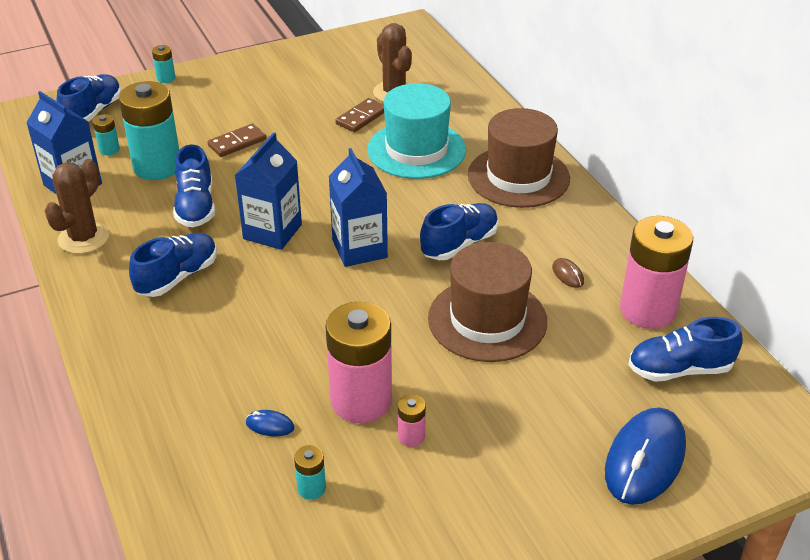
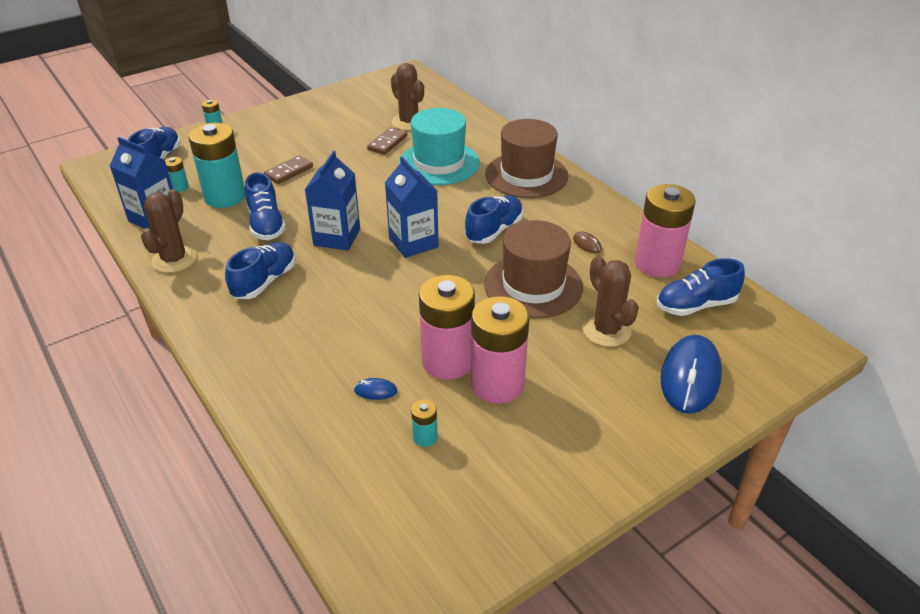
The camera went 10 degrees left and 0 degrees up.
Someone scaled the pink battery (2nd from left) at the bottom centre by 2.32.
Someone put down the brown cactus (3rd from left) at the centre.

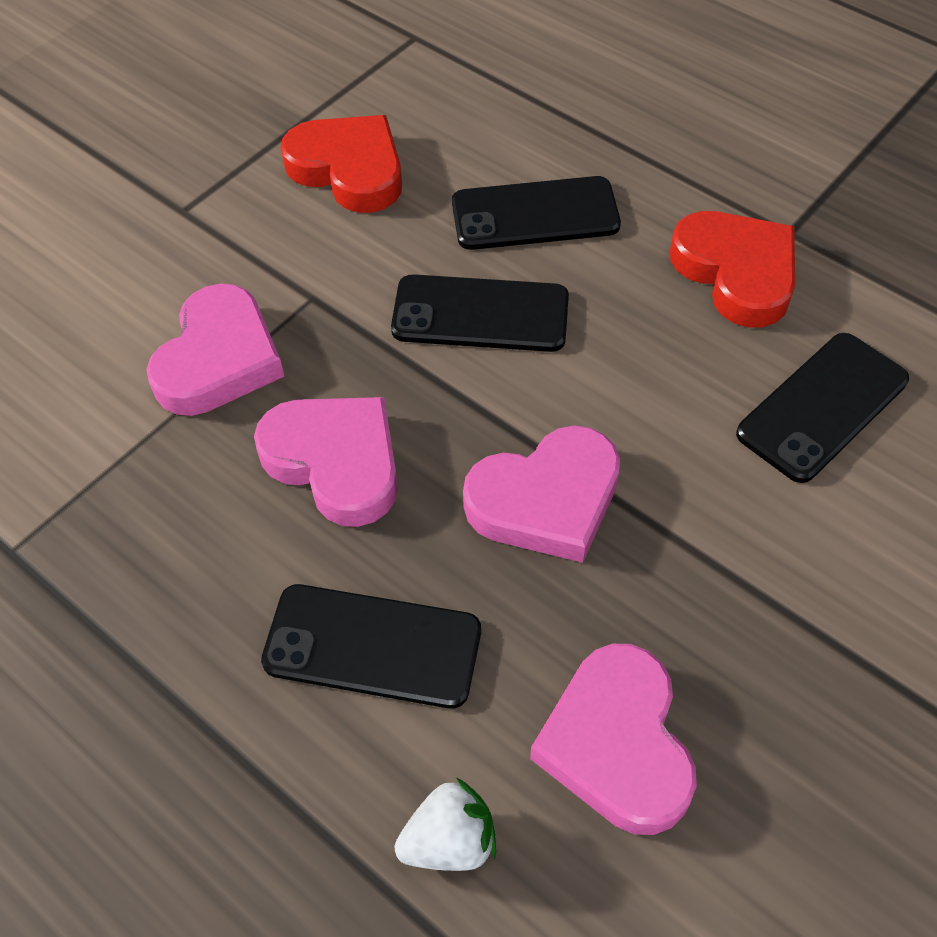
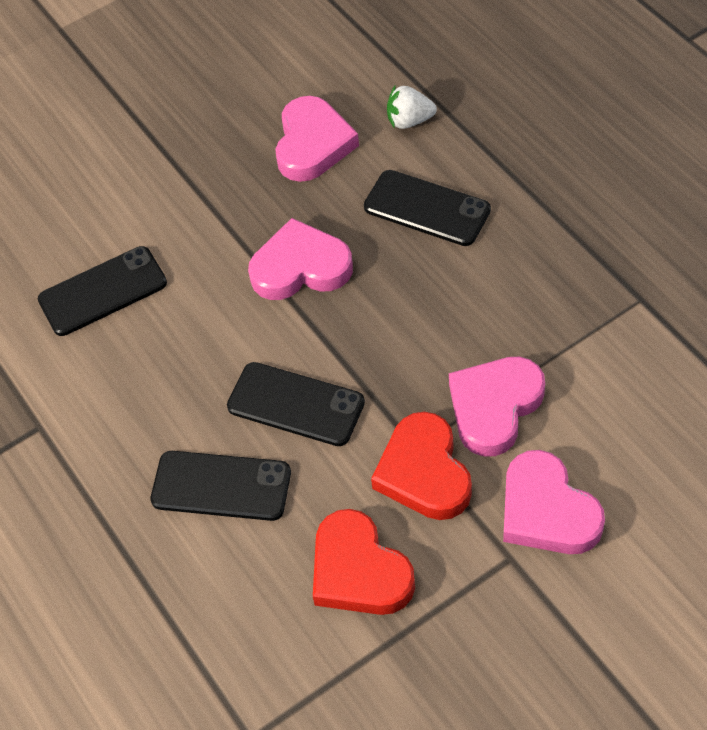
The camera went 160 degrees left and 0 degrees up.
Someone carried the red heart (2nd from left) from the top right to the centre.
Someone carried the pink heart (2nd from left in the first image) from the centre to the bottom right.

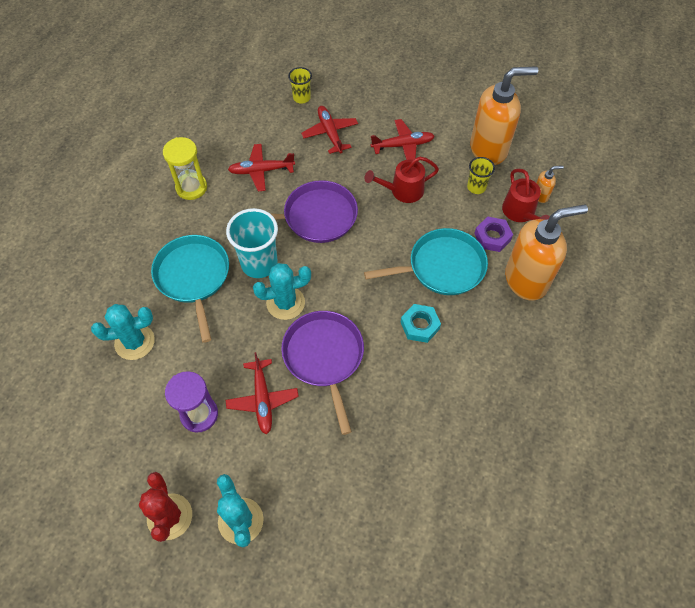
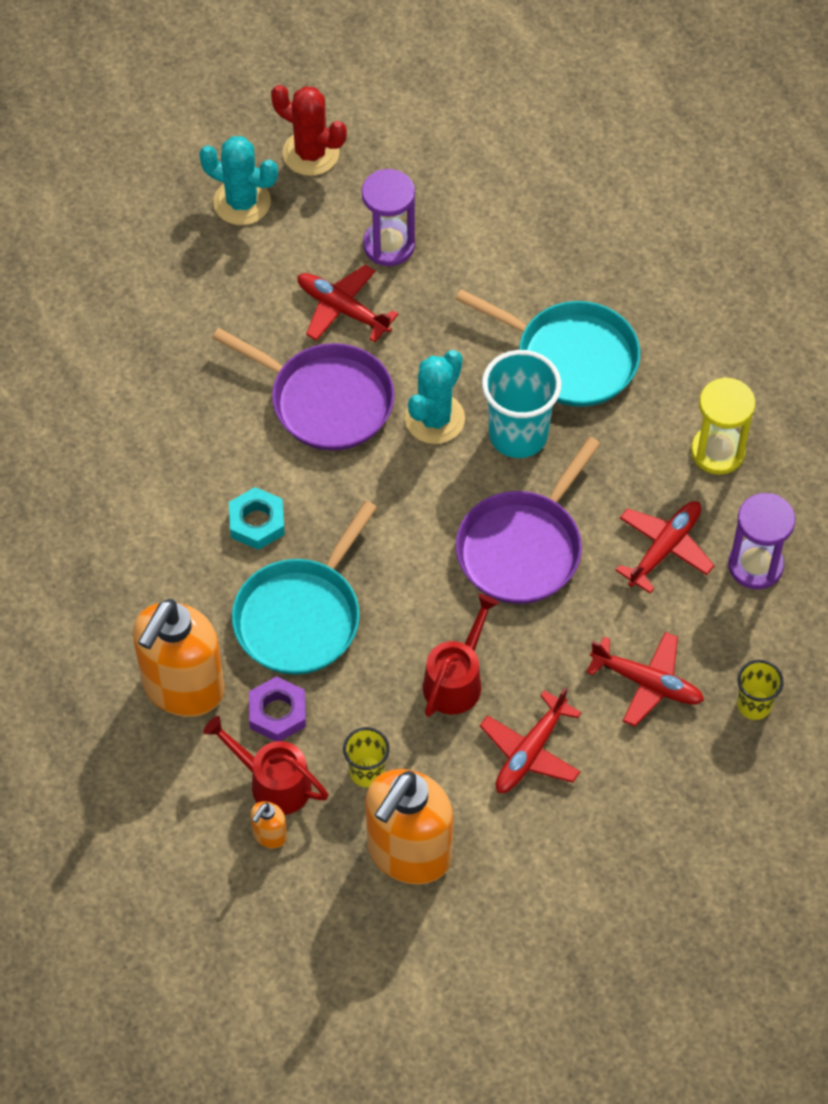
The camera went 135 degrees right and 0 degrees up.
Someone took away the turquoise cactus (1st from left) at the middle left.
Someone put down the purple hourglass (2nd from left) at the middle right.

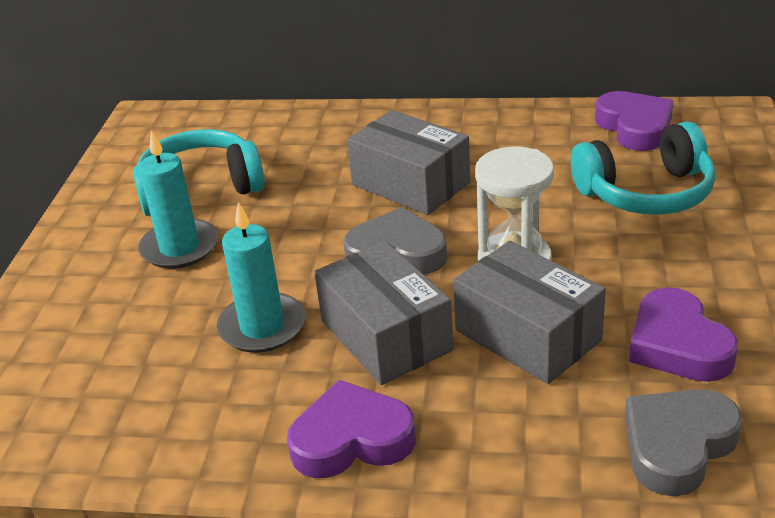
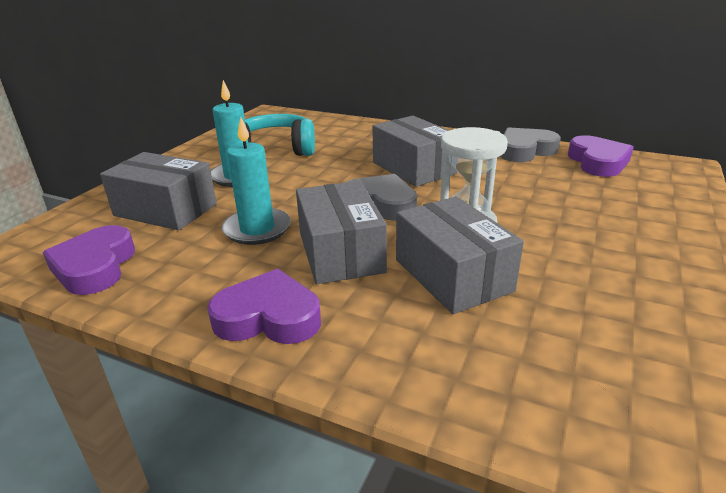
The camera went 15 degrees right and 5 degrees down.
Someone took away the turquoise headphones (2nd from left) at the top right.
Someone carried the purple heart (3rd from left in the first image) from the middle right to the middle left.
Someone carried the grey heart (2nd from left) from the bottom right to the top right.
Someone put down the grey box (1st from left) at the middle left.

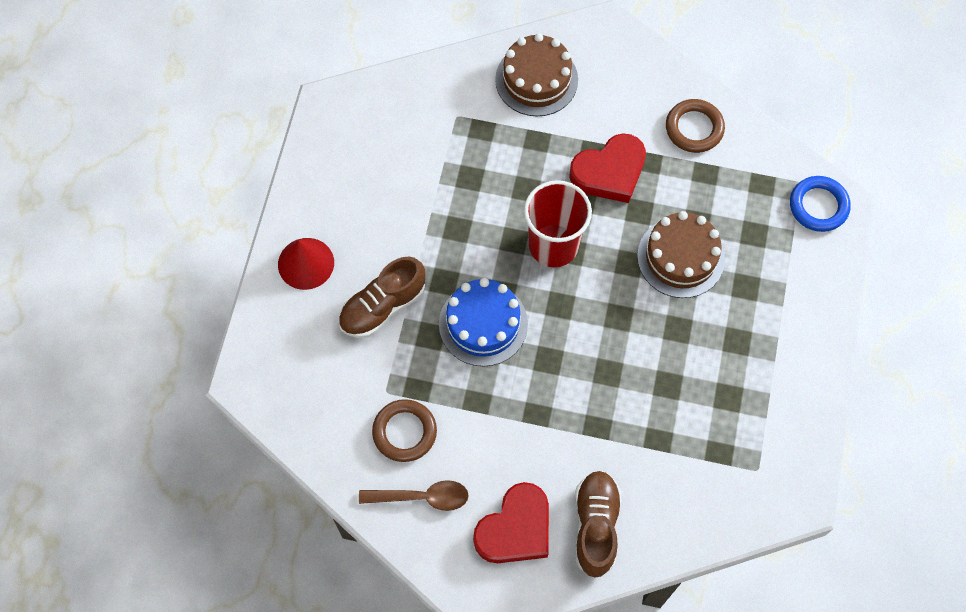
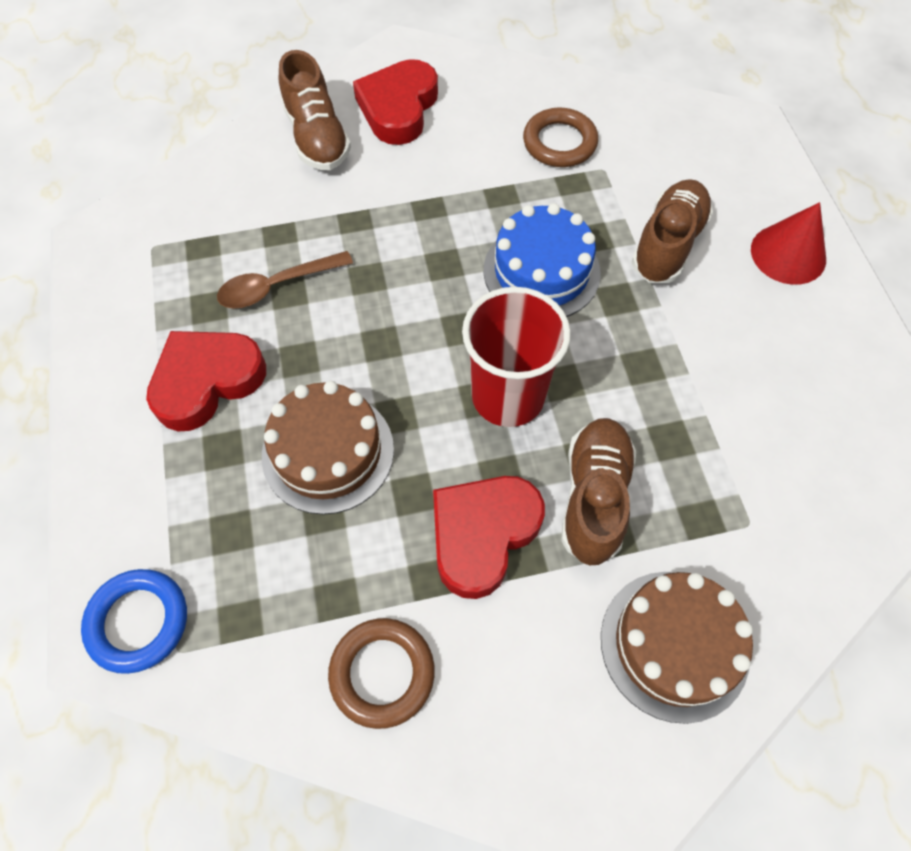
The camera went 155 degrees right and 5 degrees down.
Someone carried the brown spoon from the bottom centre to the top left.
Someone put down the red heart (1st from left) at the middle left.
Someone put down the brown shoe (2nd from left) at the centre.

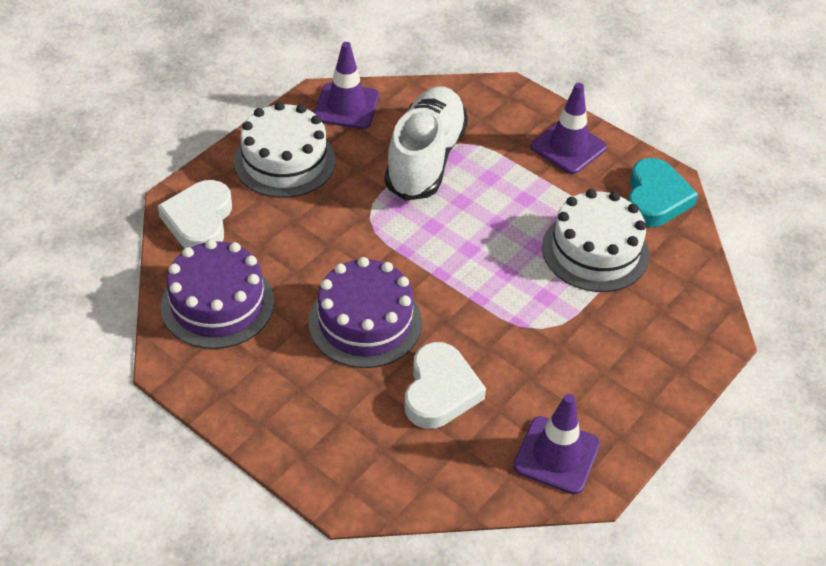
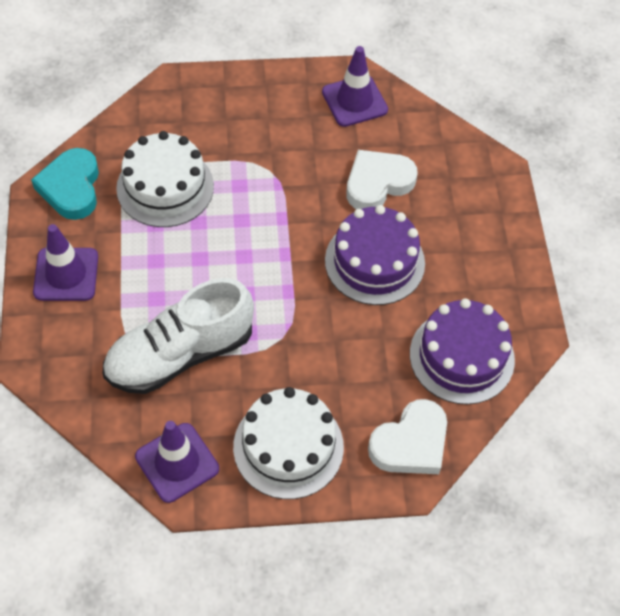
The camera went 135 degrees left and 10 degrees up.
Someone rotated the turquoise heart at the middle right by 60 degrees counterclockwise.

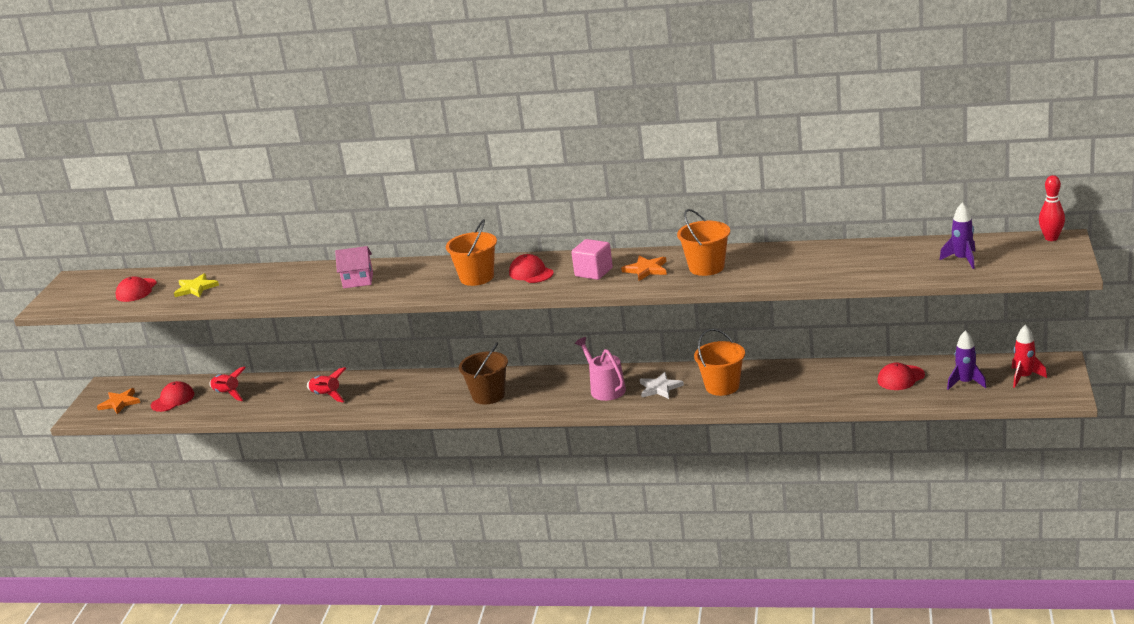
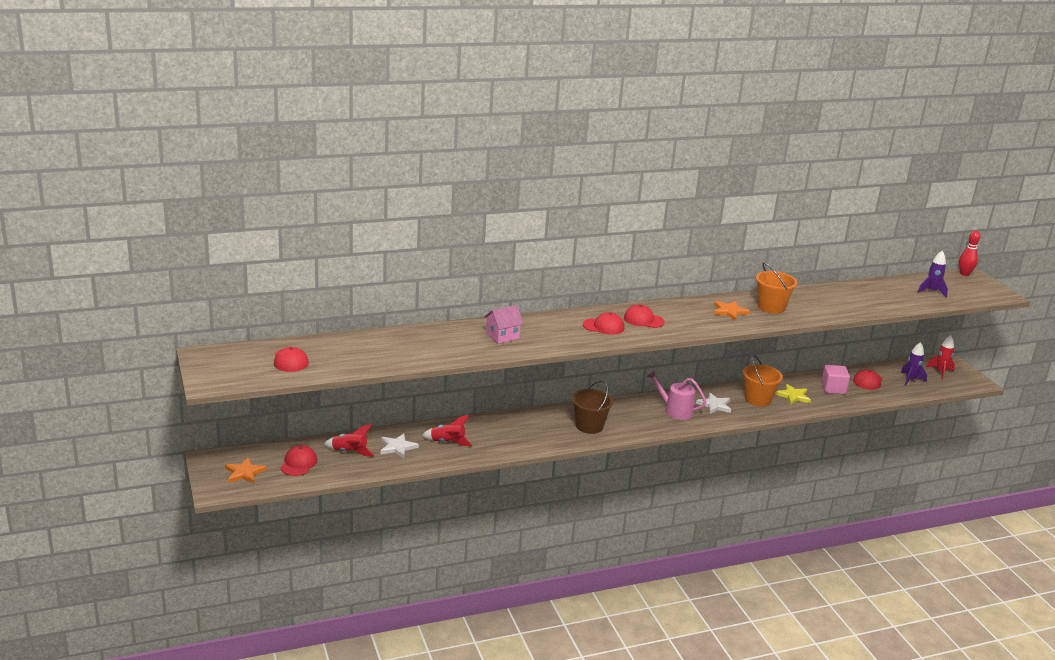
The camera went 35 degrees left and 0 degrees up.
Someone swapped the orange bucket (1st from left) at the centre for the red cap (3rd from left) at the centre.
Someone carried the pink cube from the centre to the middle right.
Someone carried the yellow star from the middle left to the middle right.
Someone put down the white star (1st from left) at the bottom centre.

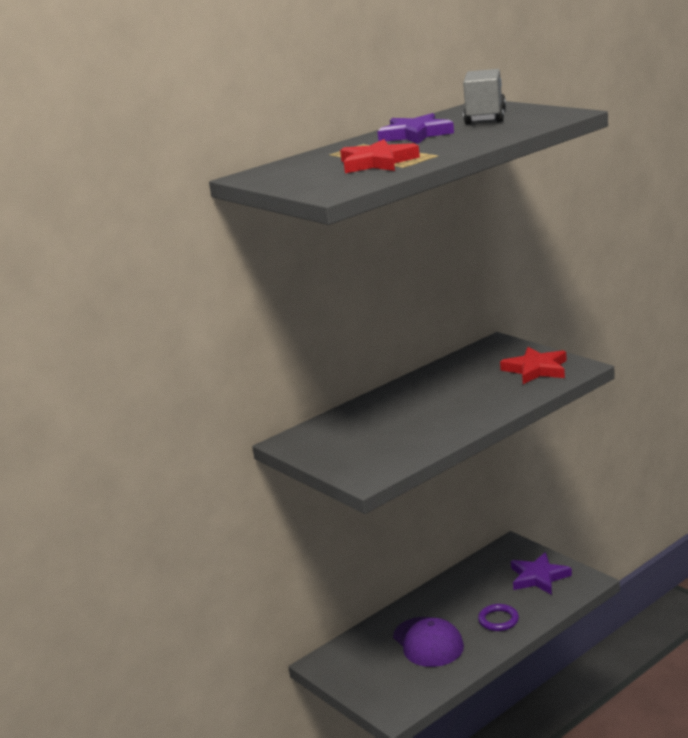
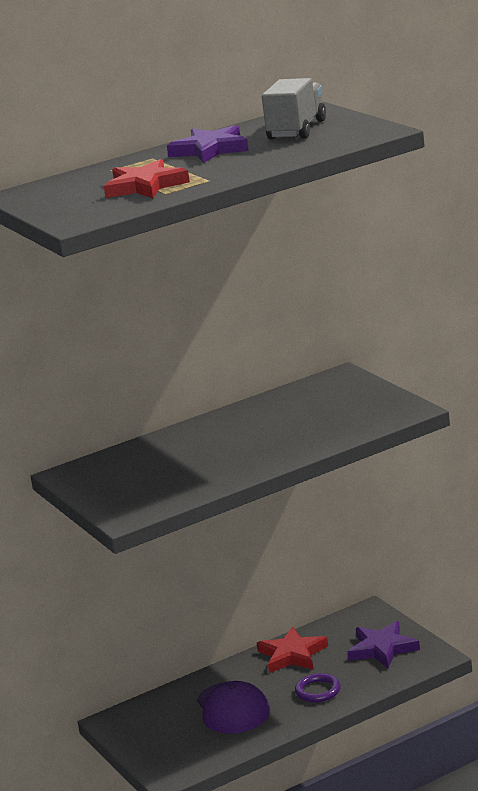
The camera went 10 degrees right and 0 degrees up.
Someone carried the red star (2nd from left) from the middle right to the bottom centre.

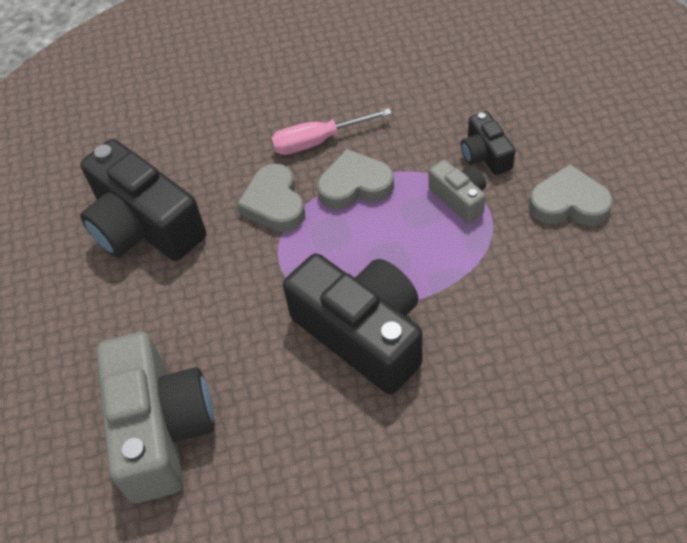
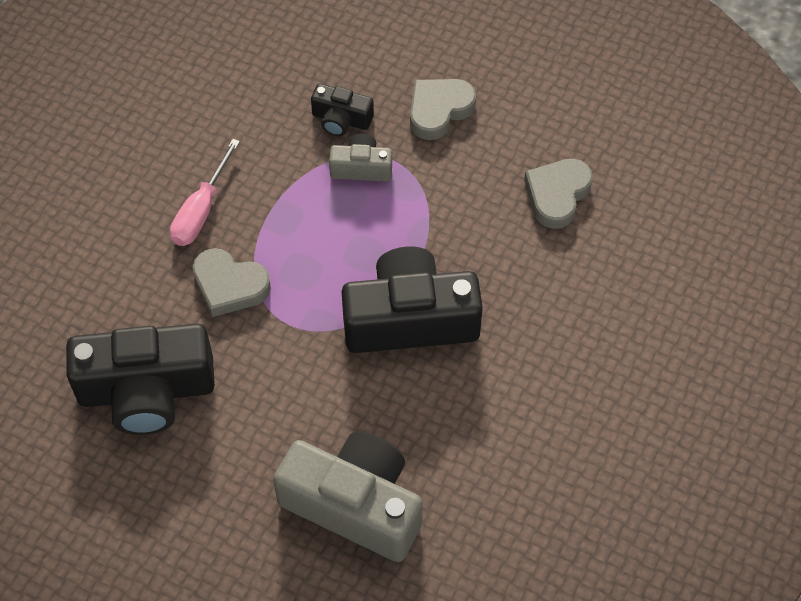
The camera went 55 degrees left and 5 degrees up.
Someone carried the grey heart (2nd from left in the first image) from the top centre to the top right.

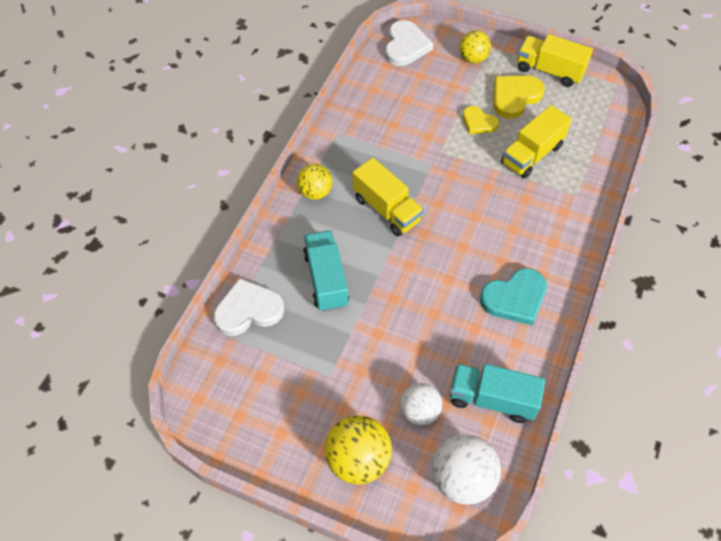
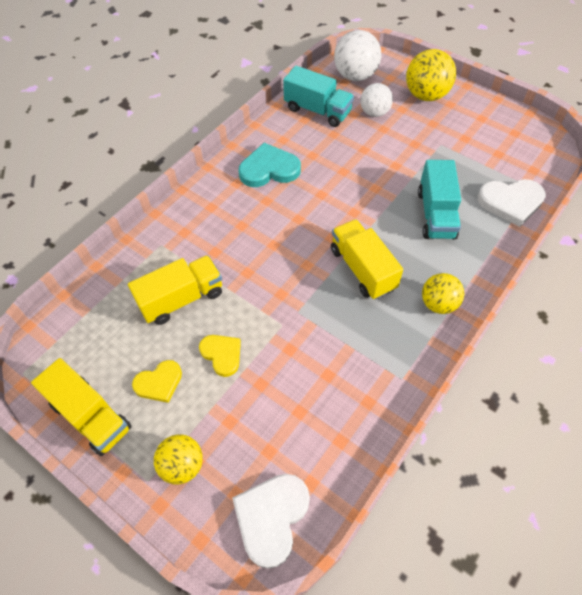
The camera went 165 degrees left and 0 degrees up.
Someone scaled the yellow heart (2nd from left in the first image) at the top right by 0.63.

